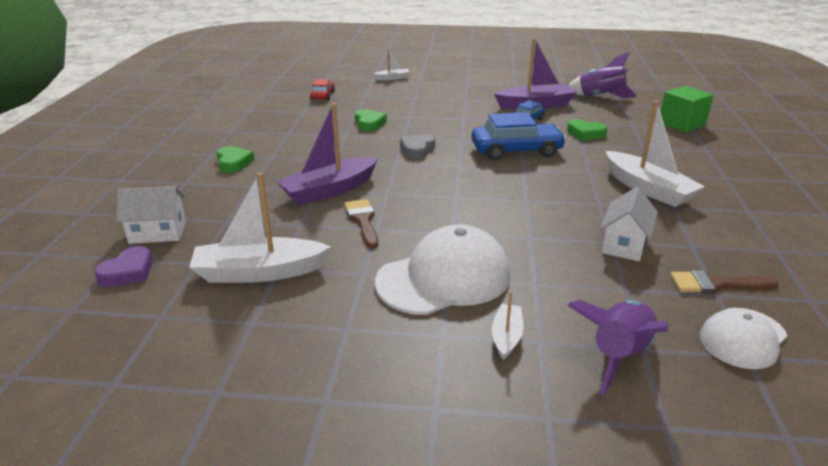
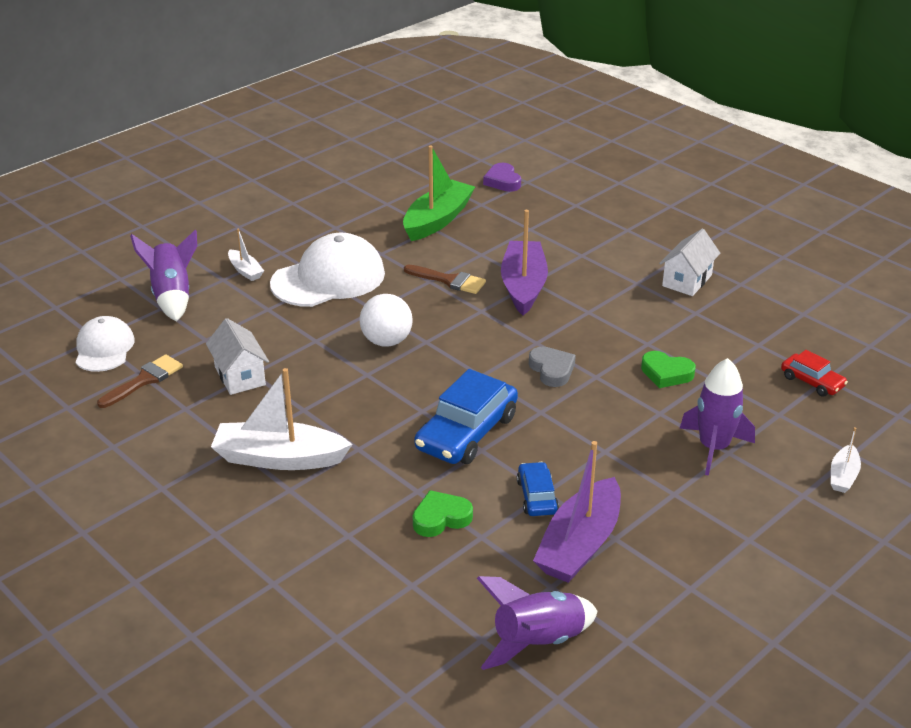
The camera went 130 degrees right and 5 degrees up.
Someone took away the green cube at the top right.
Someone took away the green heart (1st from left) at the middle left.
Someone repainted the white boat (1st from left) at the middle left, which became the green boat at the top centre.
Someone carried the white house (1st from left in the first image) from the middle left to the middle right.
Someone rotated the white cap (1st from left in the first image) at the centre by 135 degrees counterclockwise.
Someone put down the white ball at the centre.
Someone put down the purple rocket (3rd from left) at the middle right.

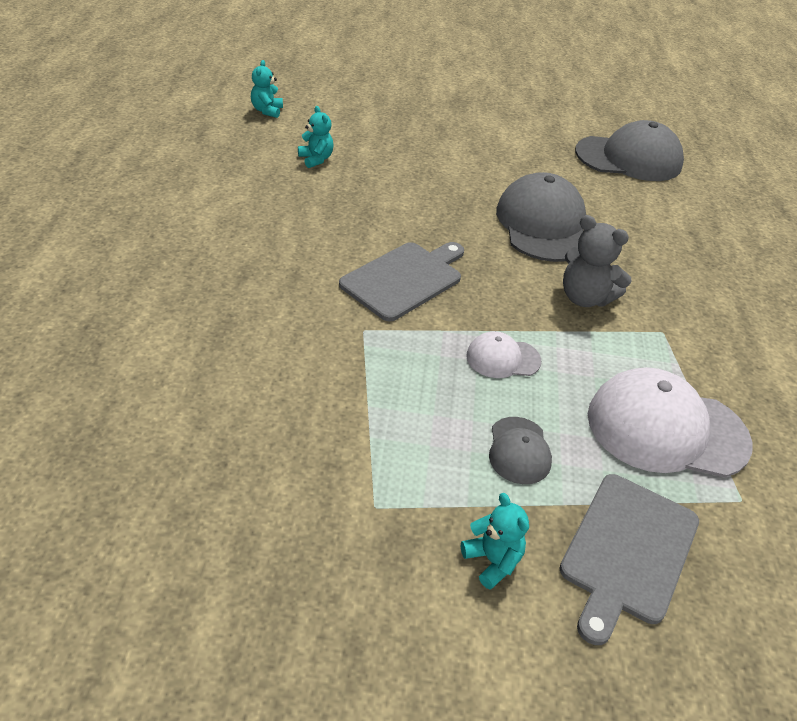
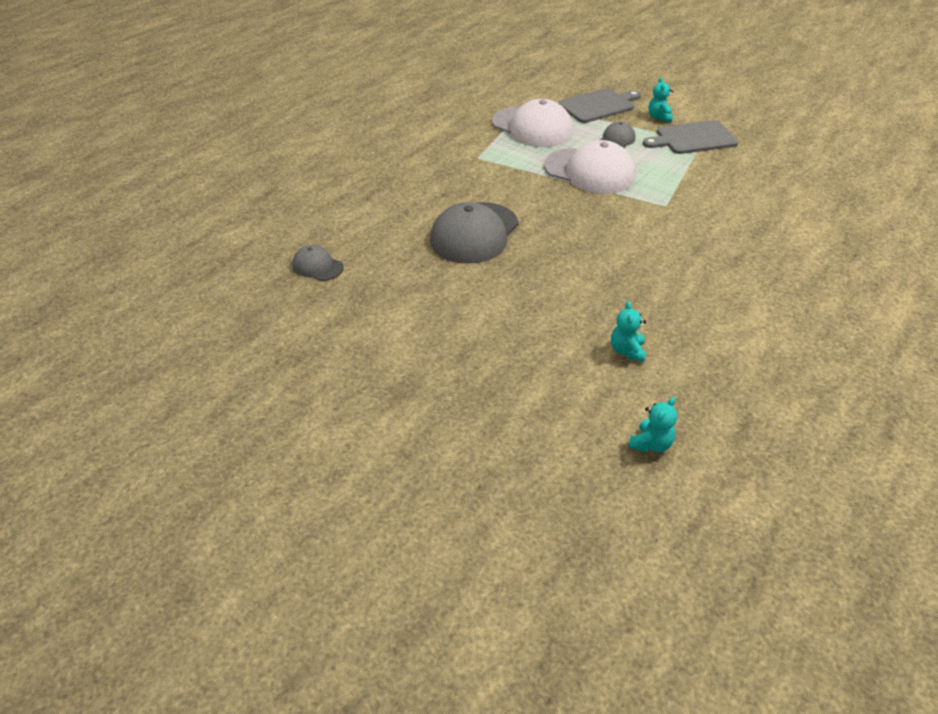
The camera went 145 degrees left and 0 degrees up.
Someone scaled the grey cap (3rd from left in the first image) at the top right by 0.50.
Someone took away the grey teddy bear at the middle right.
Someone carried the grey cutting board (1st from left in the first image) from the centre to the top right.
Someone scaled the white cap (1st from left in the first image) at the centre by 2.00.

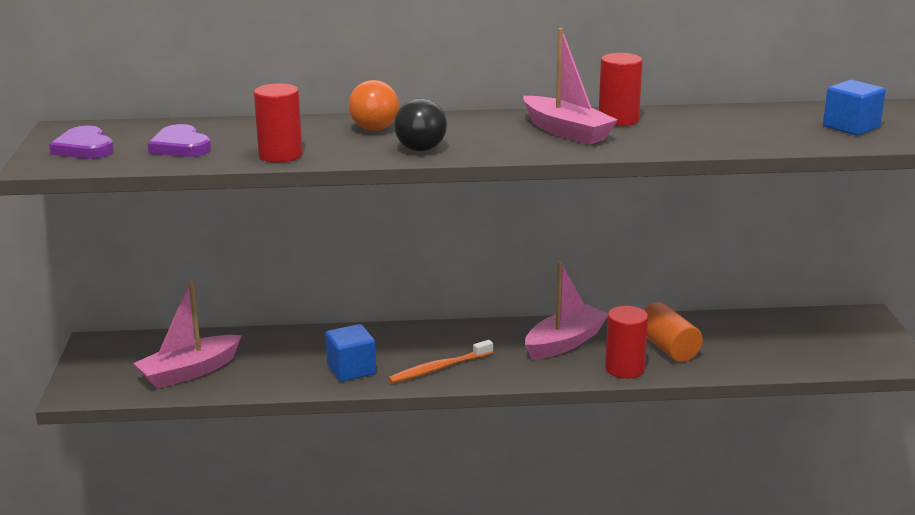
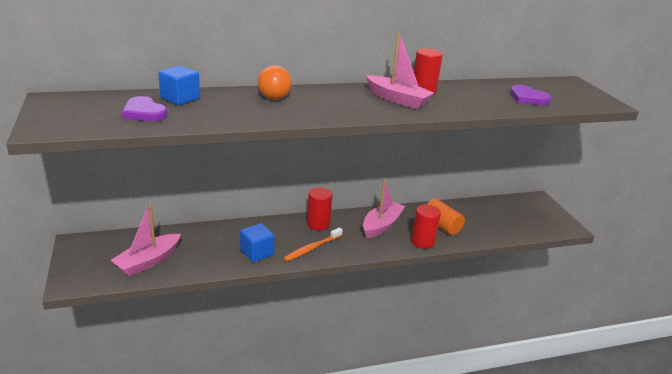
The camera went 15 degrees left and 5 degrees up.
Someone carried the blue cube (2nd from left in the first image) from the top right to the top left.
Someone carried the red cylinder (1st from left) from the top left to the centre.
Someone took away the black ball at the top centre.
Someone carried the purple heart (1st from left in the first image) from the top left to the top right.

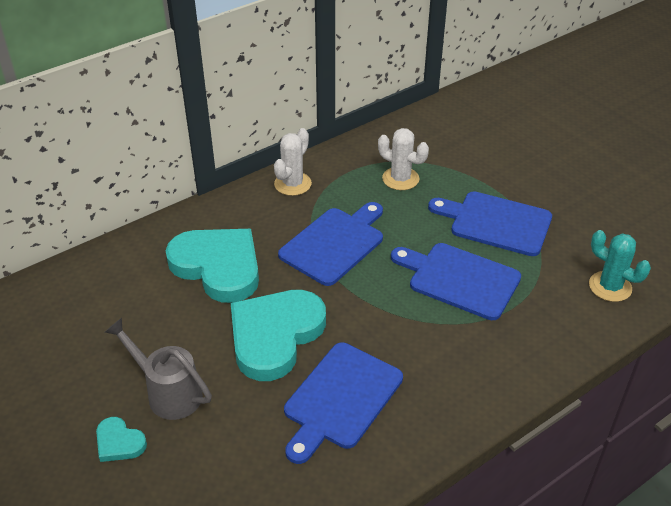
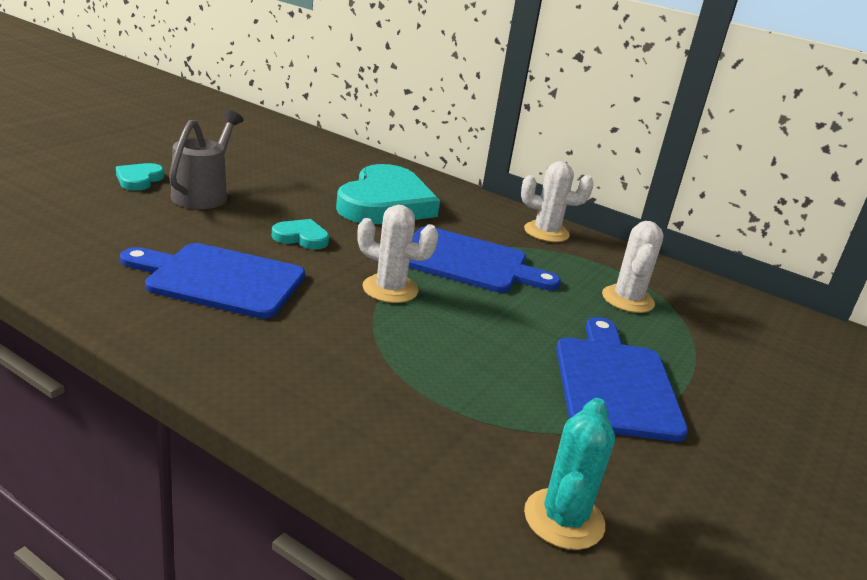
The camera went 65 degrees right and 15 degrees down.
Someone took away the blue cutting board (3rd from left) at the middle right.
Someone scaled the turquoise heart (3rd from left in the first image) at the centre by 0.44.
Someone put down the white cactus (1st from left) at the centre.

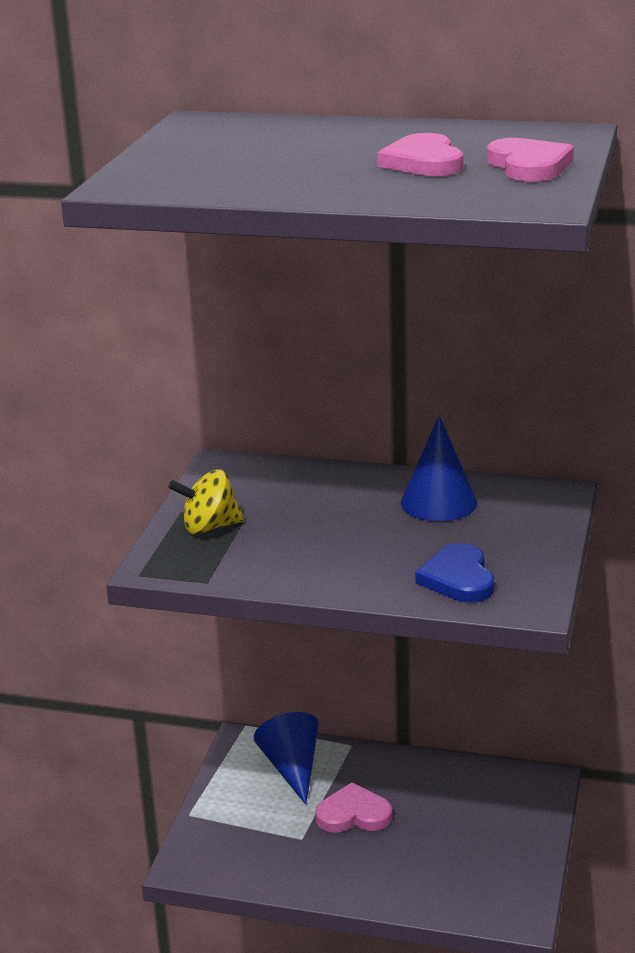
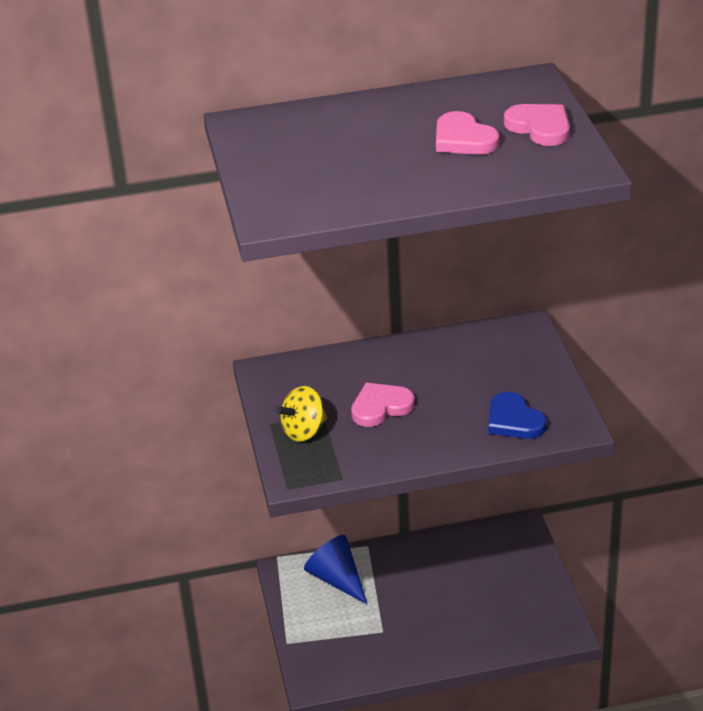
The camera went 25 degrees left and 10 degrees up.
Someone took away the blue cone (2nd from left) at the middle right.
Someone carried the pink heart (1st from left) from the bottom centre to the centre.

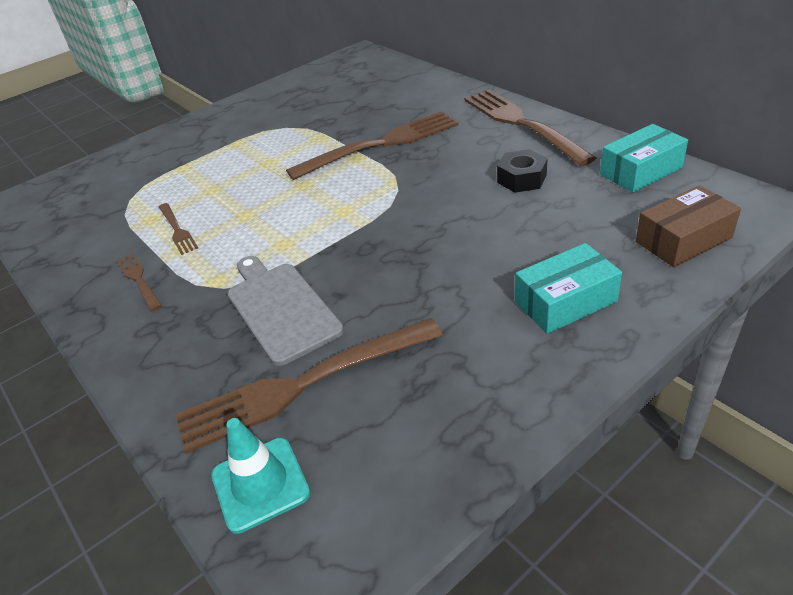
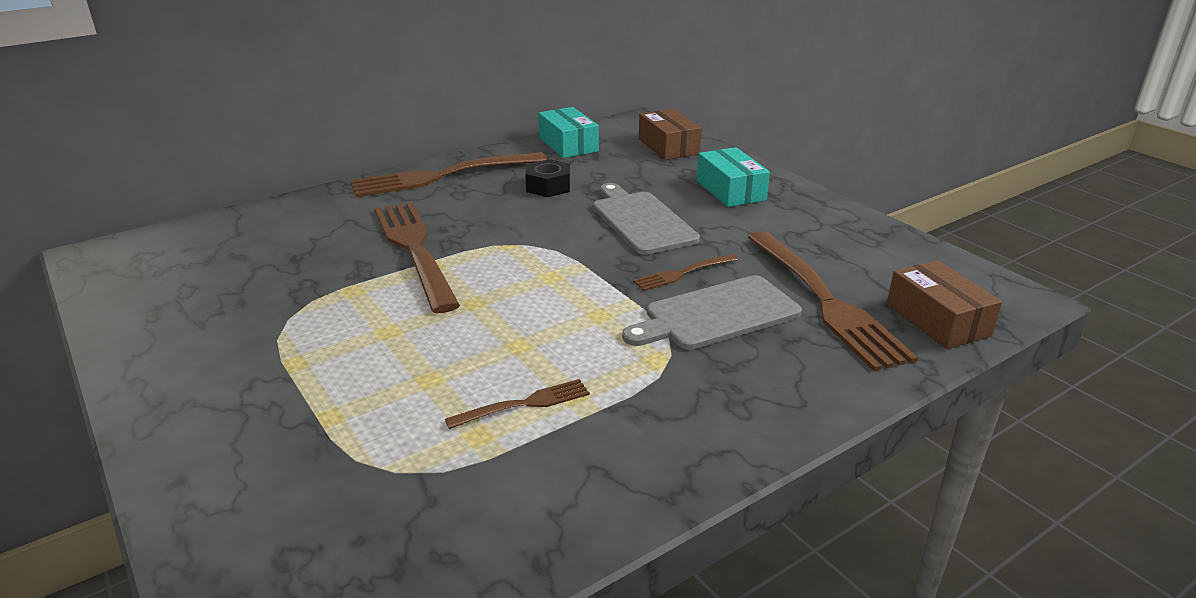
The camera went 90 degrees left and 10 degrees down.
Someone carried the brown fork (1st from left in the first image) from the middle left to the centre.
Someone swapped the turquoise traffic cone at the bottom left for the brown box (2nd from left) at the middle right.
Someone put down the grey cutting board (1st from left) at the centre.

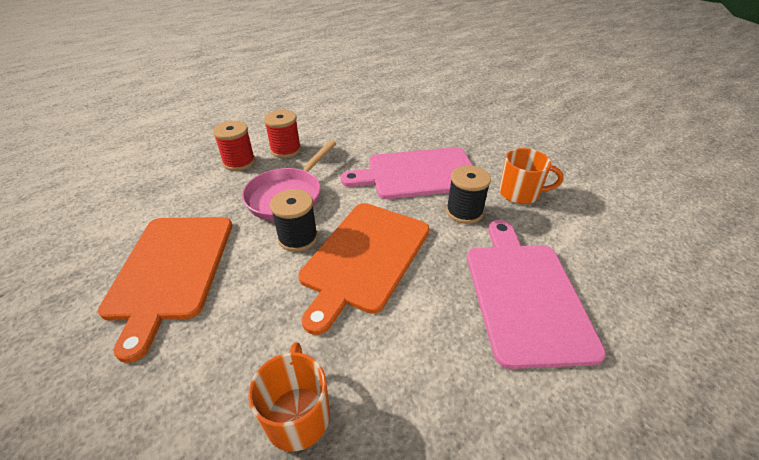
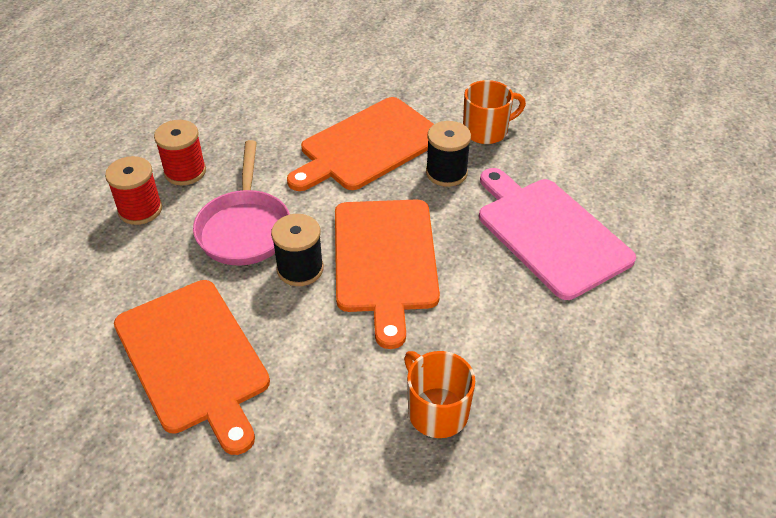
The camera went 30 degrees left and 5 degrees up.
Someone repainted the pink cutting board (1st from left) at the centre, which became the orange cutting board (2nd from left) at the top centre.

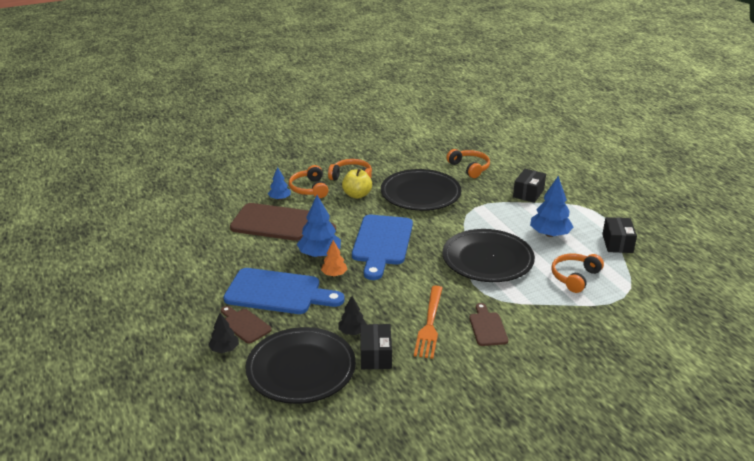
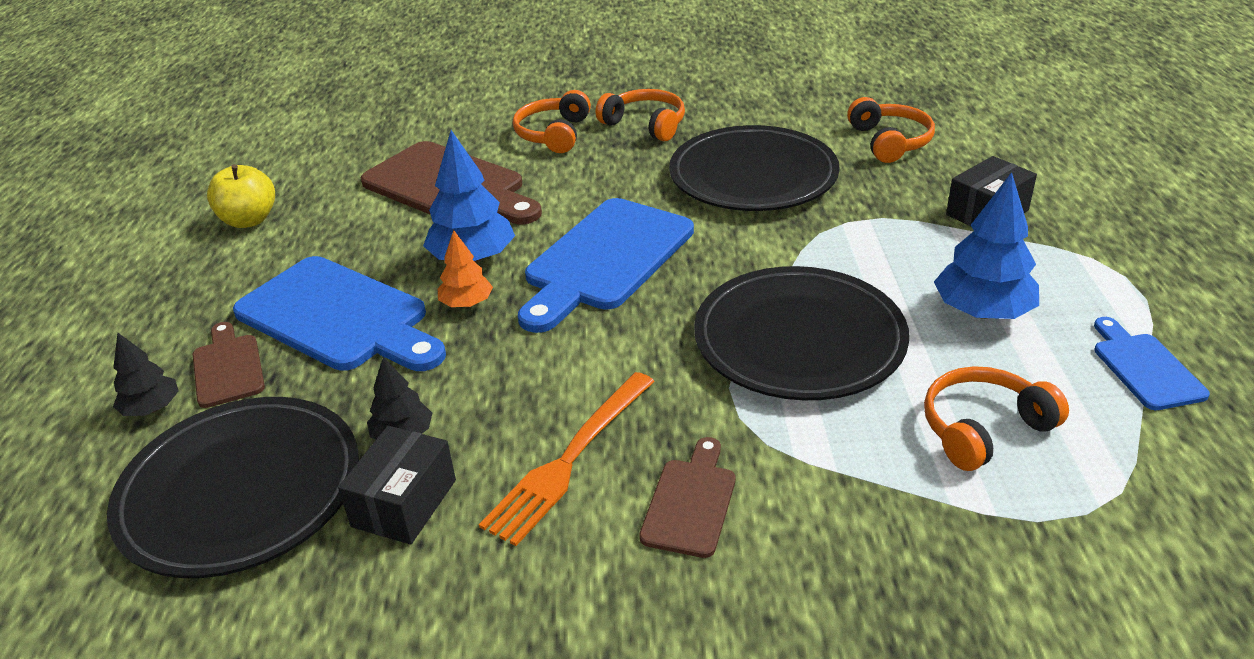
The camera went 25 degrees right and 5 degrees up.
Someone took away the blue tree (1st from left) at the centre.
Someone carried the yellow apple from the centre to the top left.
Someone swapped the black box (3rd from left) at the middle right for the blue cutting board (3rd from left) at the middle right.

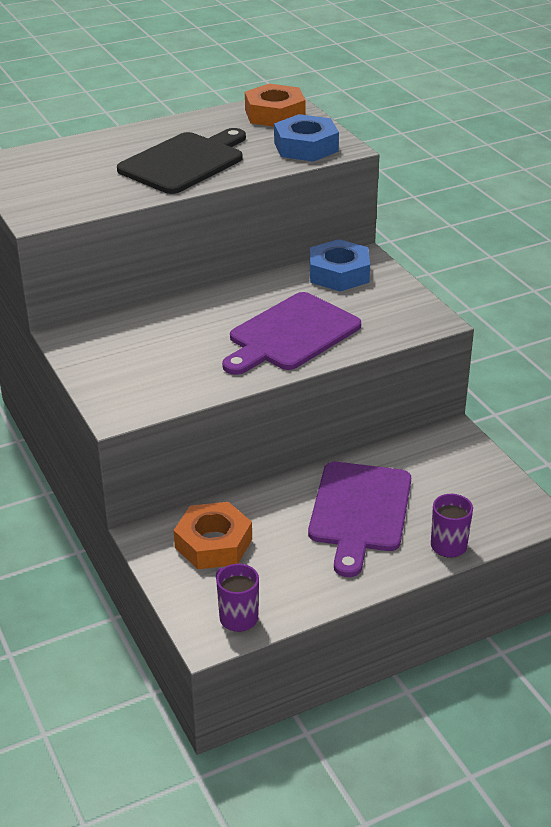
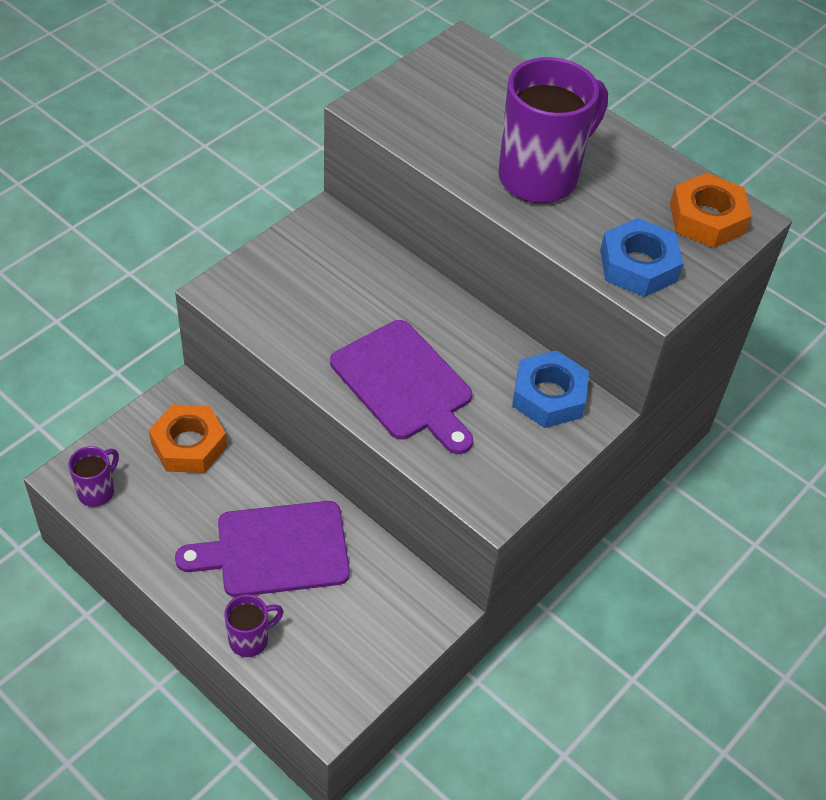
The camera went 65 degrees right and 15 degrees up.
Someone swapped the black cutting board at the top left for the purple mug (3rd from left) at the top right.
Someone rotated the purple cutting board (1st from left in the first image) at the centre by 150 degrees counterclockwise.

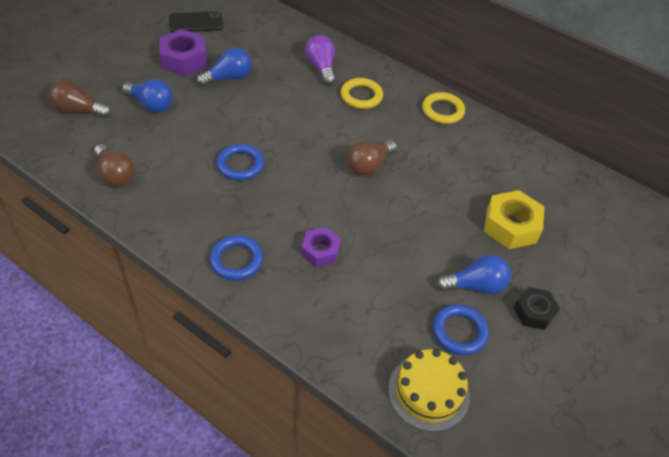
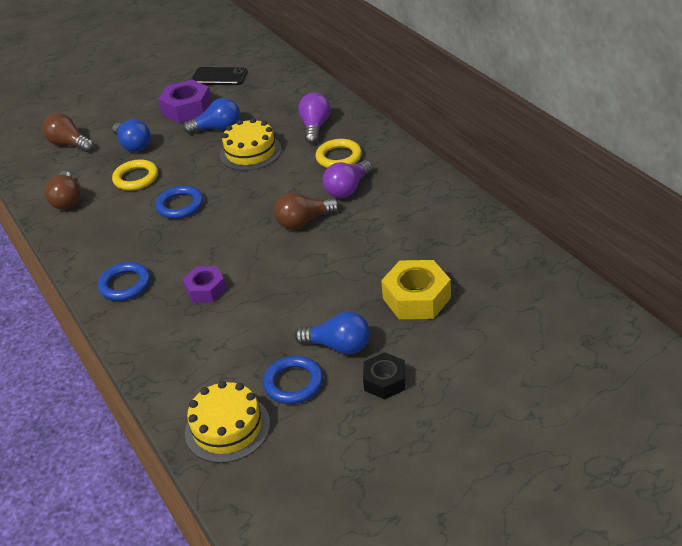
The camera went 30 degrees right and 10 degrees down.
Someone carried the yellow ring (2nd from left in the first image) from the top centre to the top left.
Someone put down the yellow cake (2nd from left) at the top centre.
Someone put down the purple light bulb (2nd from left) at the top centre.

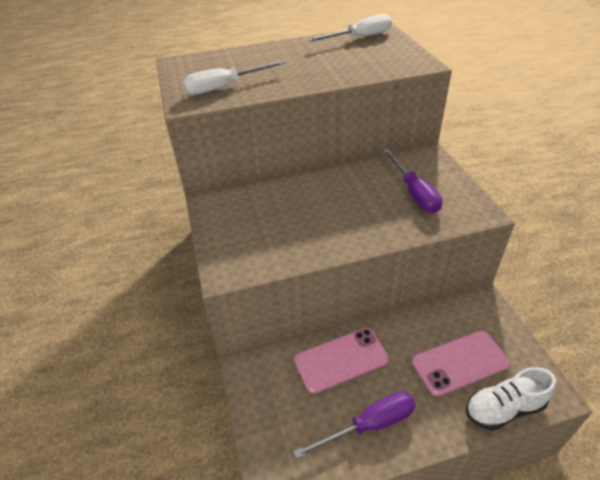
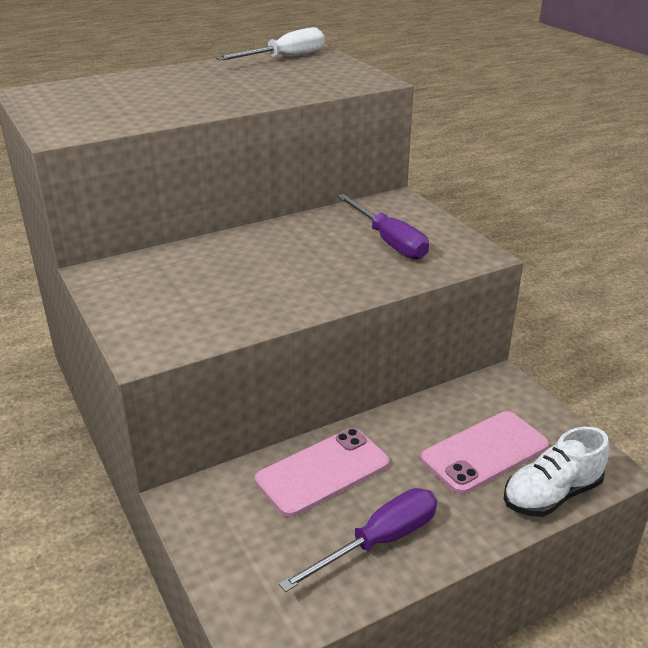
The camera went 15 degrees left and 10 degrees down.
Someone took away the white screwdriver (1st from left) at the top centre.

